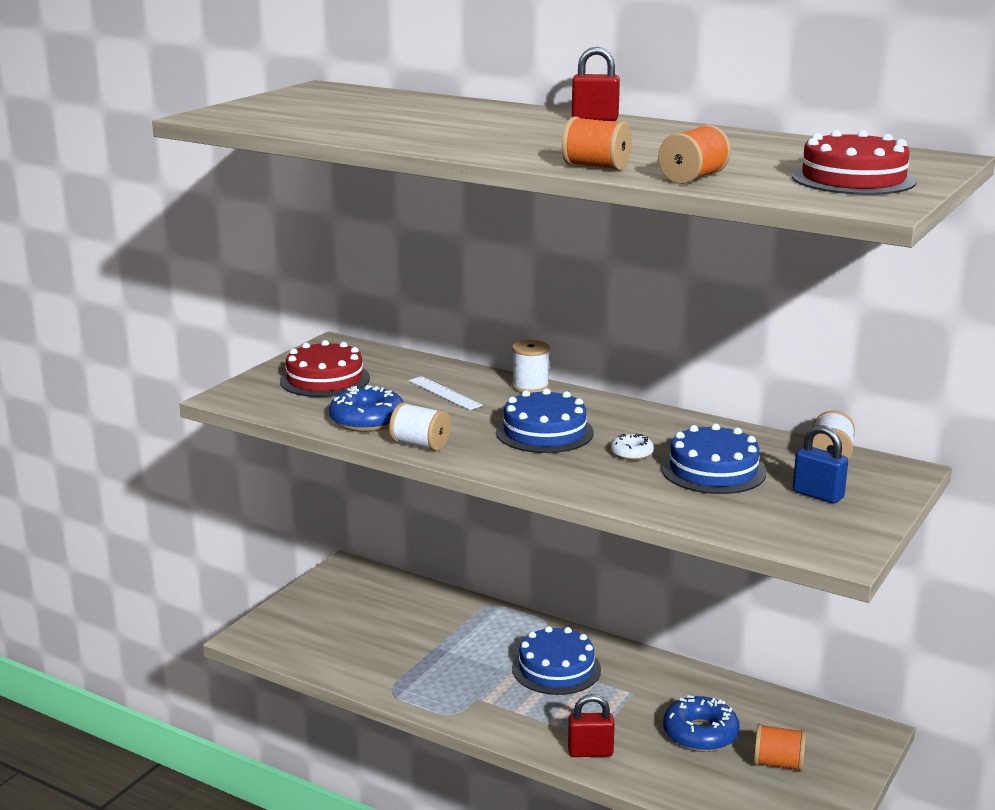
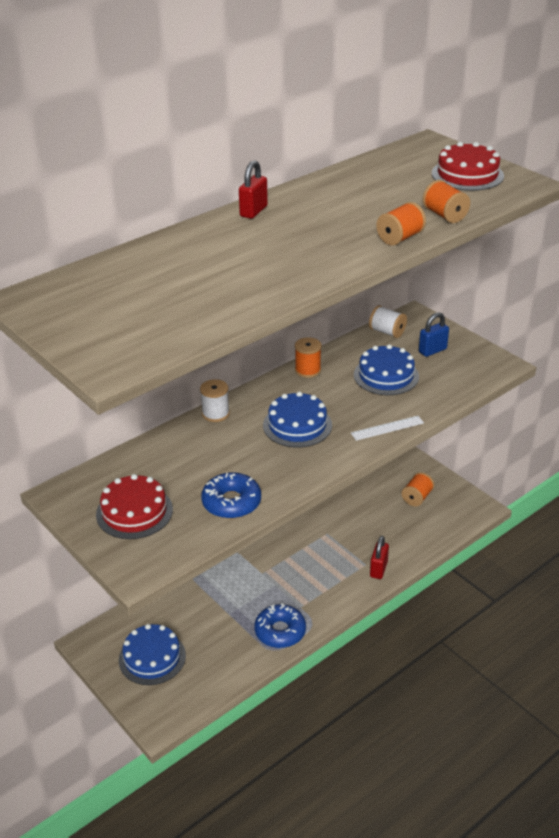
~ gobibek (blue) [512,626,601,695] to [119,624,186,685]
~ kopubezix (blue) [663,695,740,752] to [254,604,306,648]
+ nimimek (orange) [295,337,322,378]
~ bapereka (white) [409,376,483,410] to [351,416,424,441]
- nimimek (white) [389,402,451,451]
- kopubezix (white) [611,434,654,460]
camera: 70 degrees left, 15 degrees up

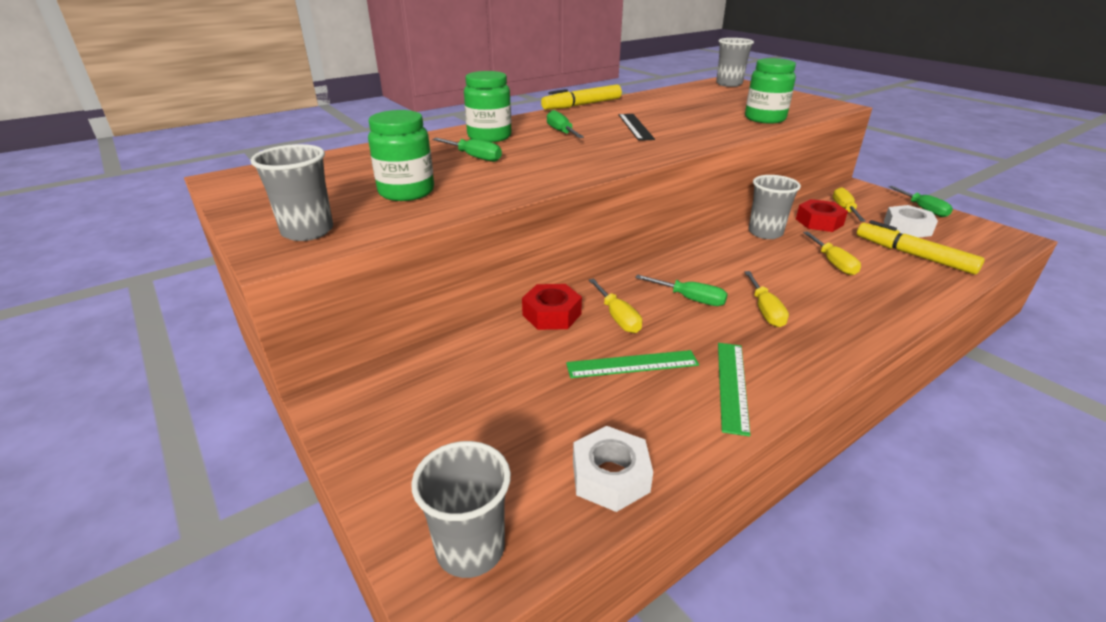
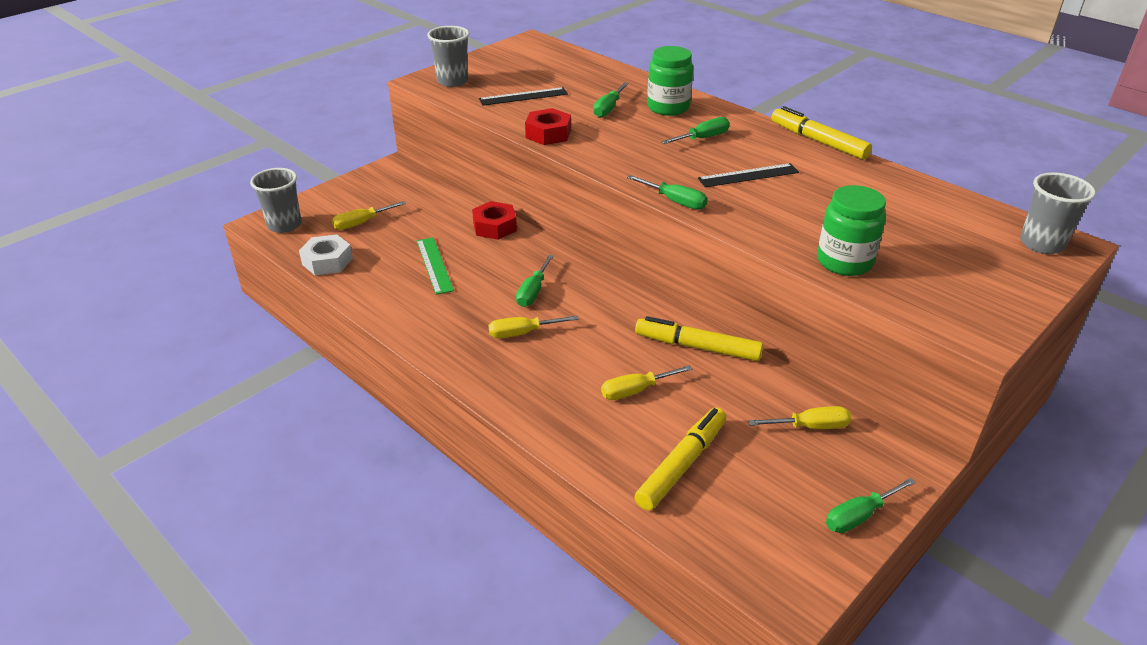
~ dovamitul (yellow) [589,279,642,333] to [332,201,406,230]
~ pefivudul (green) [368,110,434,201] to bapereka (black) [479,87,568,106]
~ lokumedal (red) [796,199,848,232] to [525,108,571,145]
+ dovamitul (green) [627,175,708,210]
~ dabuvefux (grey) [749,175,801,239] to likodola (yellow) [635,316,763,361]
- bapereka (green) [718,343,750,437]
- lokumedal (white) [884,205,938,238]
camera: 80 degrees right, 5 degrees up

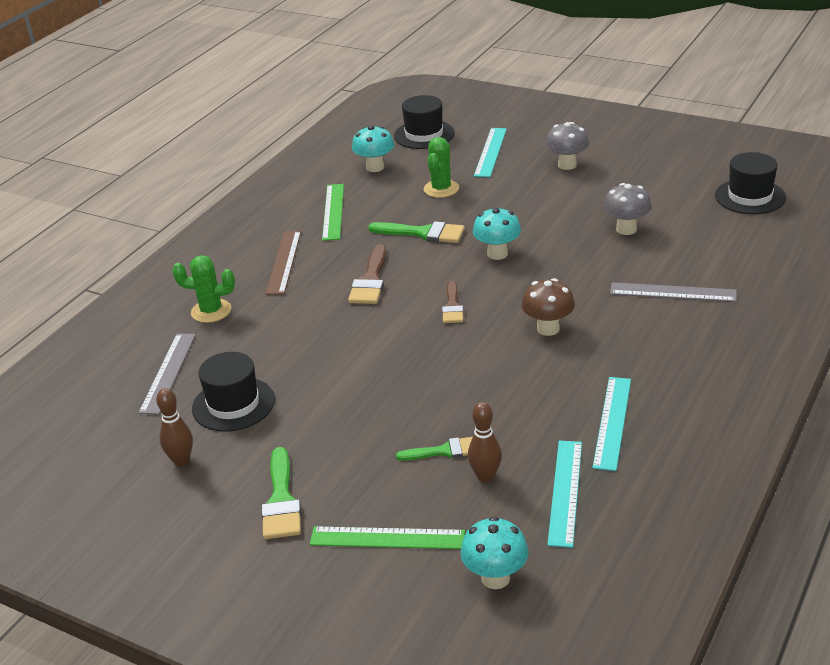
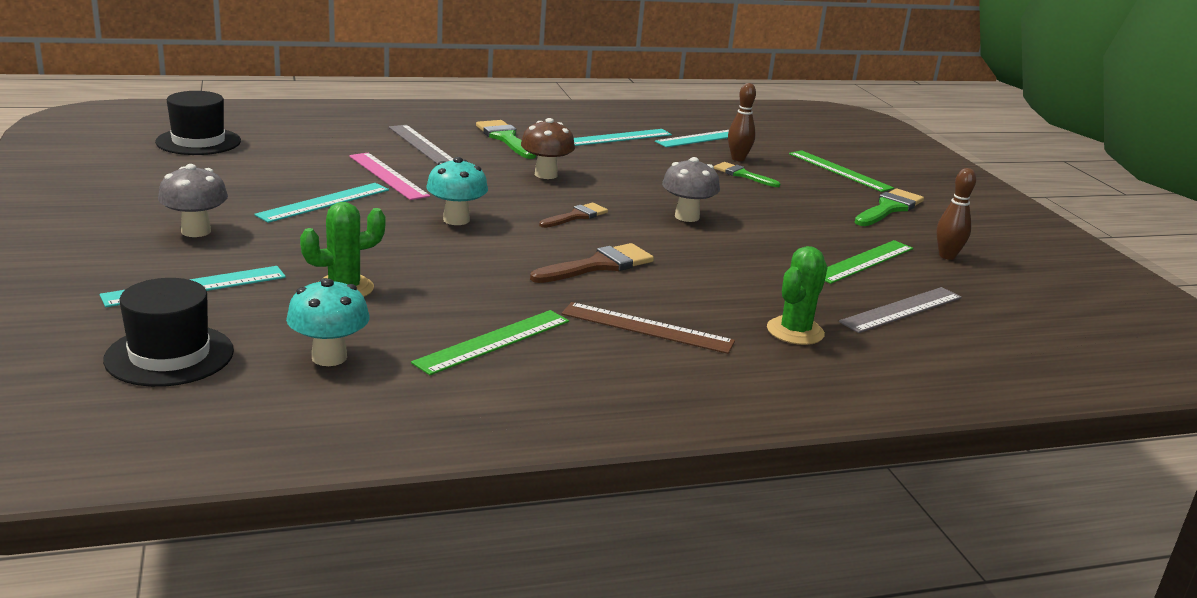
+ bapereka (turquoise) [254,183,389,223]
+ bapereka (pink) [349,153,430,200]
~ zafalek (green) [368,221,465,243] to [476,120,536,159]
~ bapereka (brown) [266,231,301,295] = [562,302,735,354] 60 degrees clockwise
~ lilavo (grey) [603,183,652,235] to [662,157,720,222]
~ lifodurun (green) [172,255,235,323] = [767,246,828,345] 75 degrees clockwise
~ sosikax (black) [192,352,275,432] to bapereka (green) [825,240,913,284]
- lilavo (turquoise) [460,516,529,589]
camera: 140 degrees left, 10 degrees down

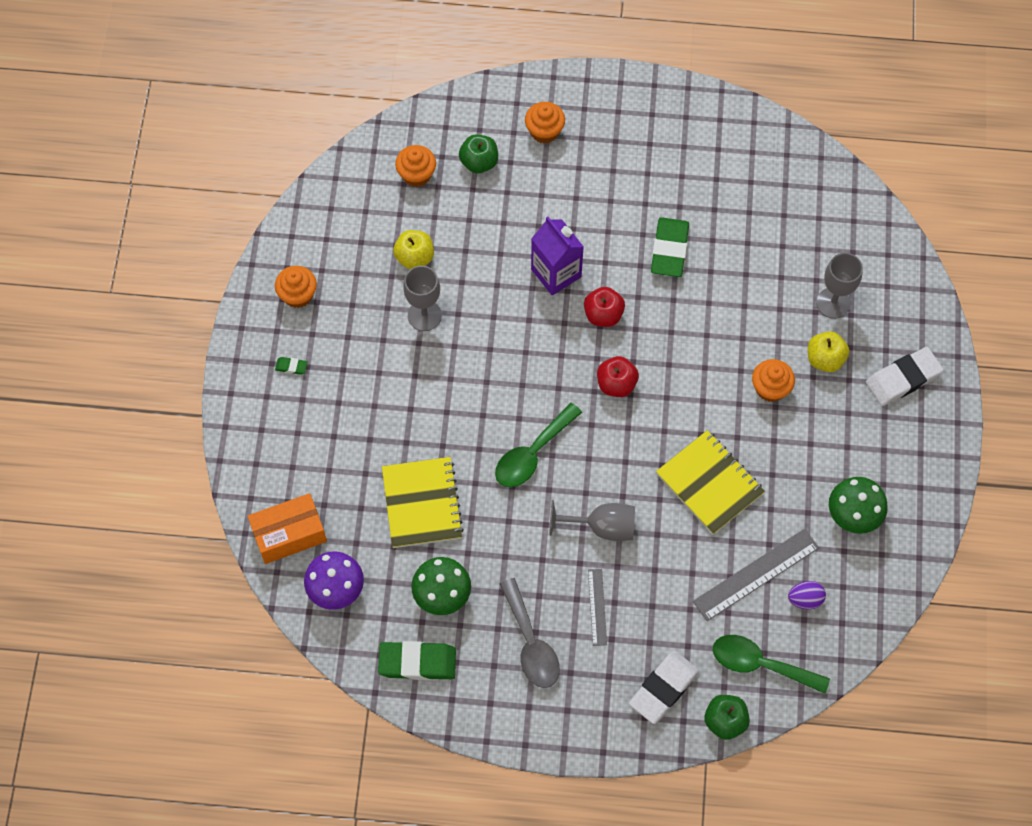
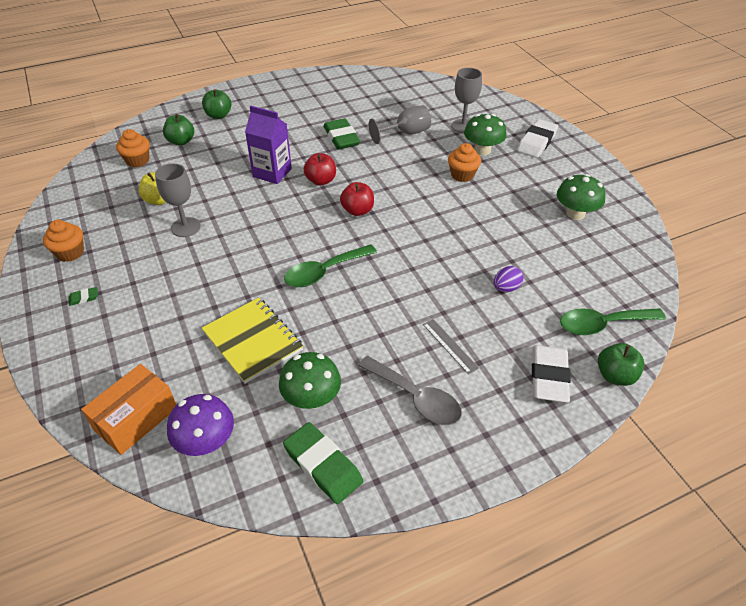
~ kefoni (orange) [525,102,565,143] to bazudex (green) [202,89,231,119]
~ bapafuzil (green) [378,641,456,680] = [283,422,363,504] 75 degrees clockwise
~ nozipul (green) [495,403,582,487] = [284,244,377,287] 45 degrees clockwise
~ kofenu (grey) [549,500,635,541] to [369,105,431,144]
~ bazudex (yellow) [808,331,849,372] to lilavo (green) [464,114,507,155]
~ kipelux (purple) [788,581,826,609] to [494,266,523,292]
- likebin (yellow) [656,430,765,535]
- bapereka (grey) [693,529,819,621]
camera: 30 degrees left, 20 degrees down

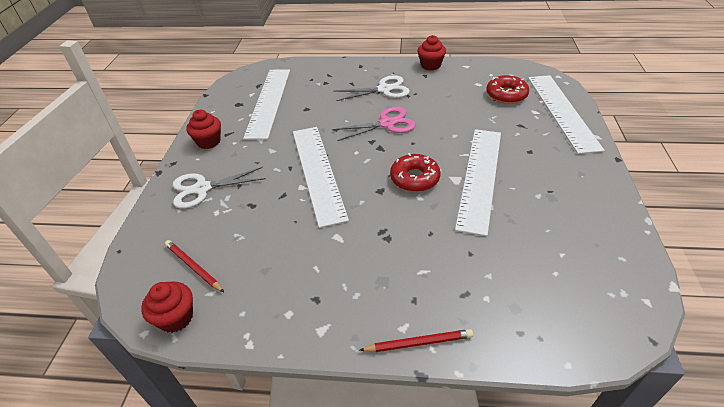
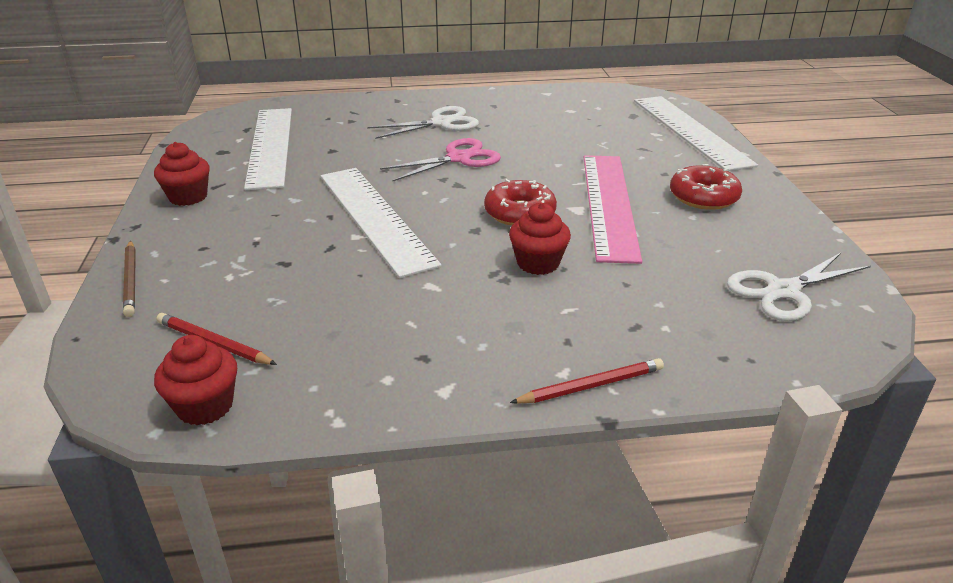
+ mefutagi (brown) [123,240,136,317]
~ kefoni (red) [417,35,446,71] to [509,203,571,275]
~ bapereka (white) [455,129,501,236] to bapereka (pink) [584,155,642,264]
~ kopubezix (red) [486,75,529,104] to [670,164,742,210]
~ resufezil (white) [173,167,266,209] to [727,252,871,321]
camera: 15 degrees left, 10 degrees down

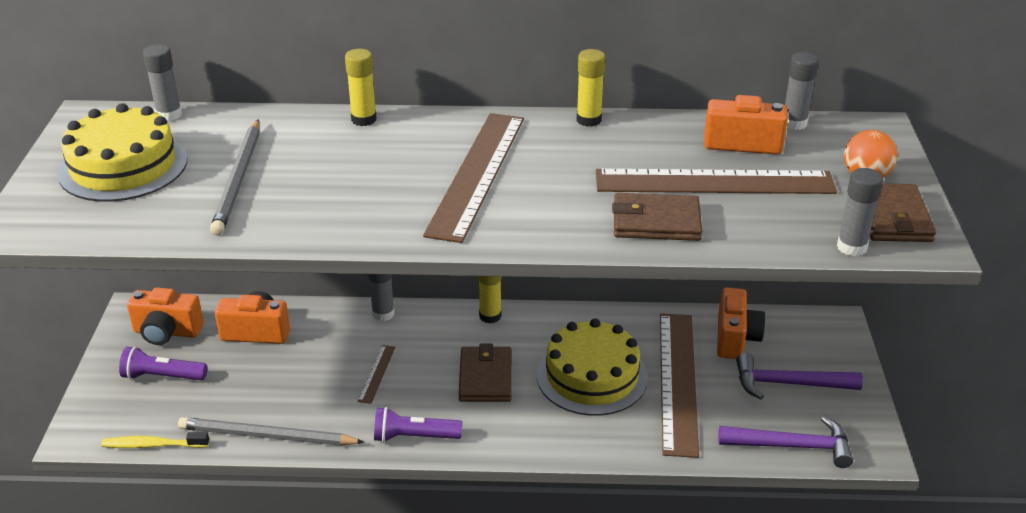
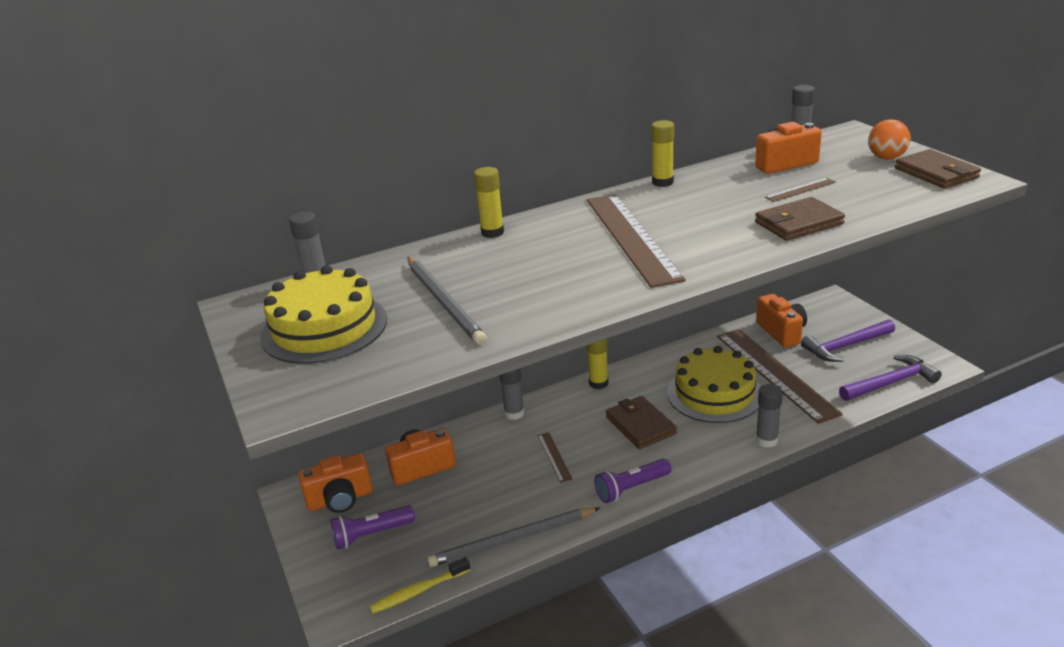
~ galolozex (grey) [837,168,883,256] to [756,384,783,448]
~ bapereka (brown) [596,169,837,194] = [765,178,836,202] x0.41
camera: 25 degrees left, 5 degrees down

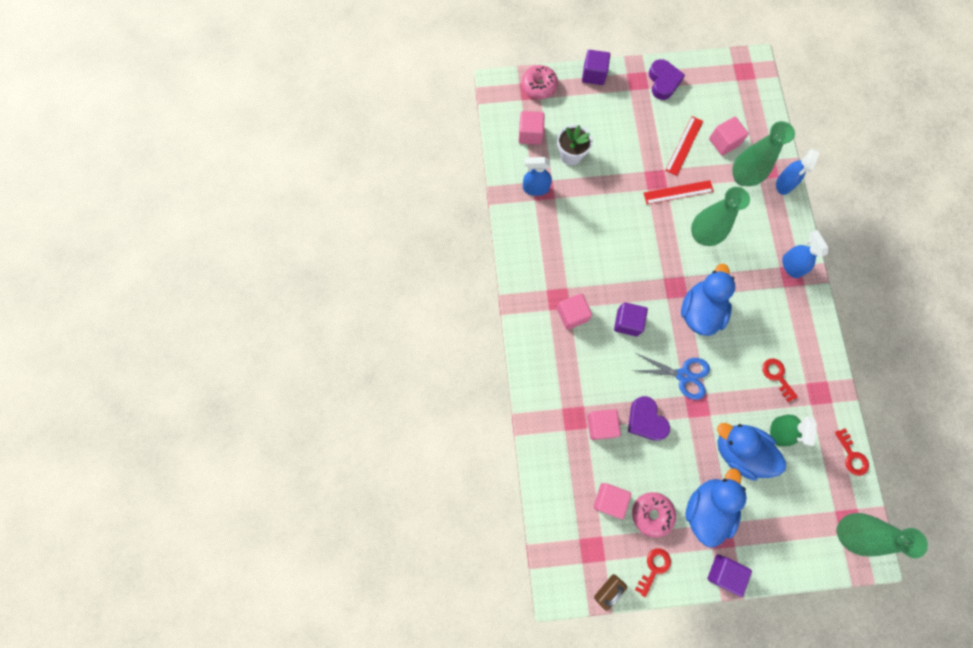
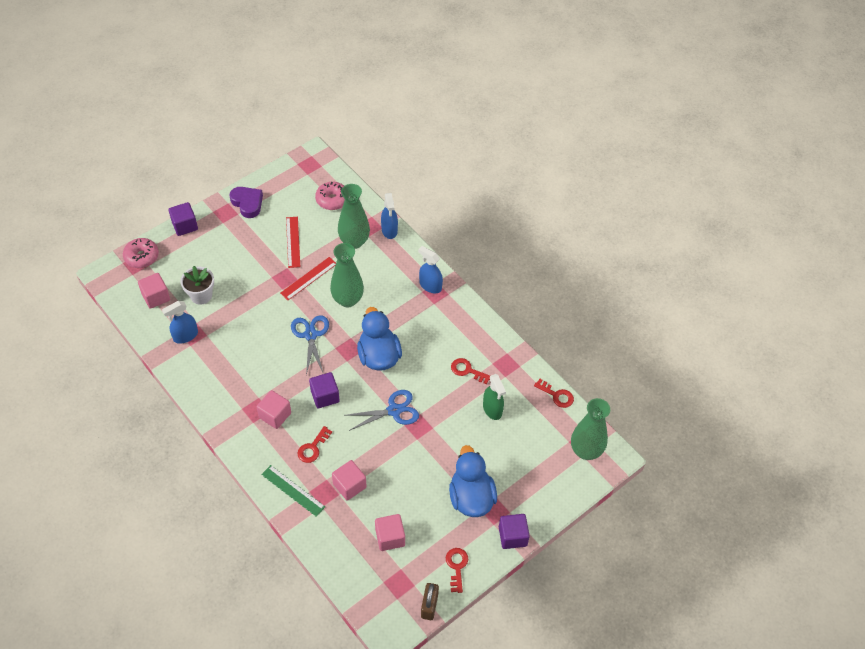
+ bapereka (green) [261,465,325,517]
+ resufezil (blue) [291,315,329,375]
+ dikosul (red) [298,426,332,463]
~ kopubezix (pink) [632,492,676,538] to [315,182,345,210]
- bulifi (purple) [628,396,670,441]
- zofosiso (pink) [709,117,749,156]
- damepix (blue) [717,423,786,481]
camera: 35 degrees left, 20 degrees down

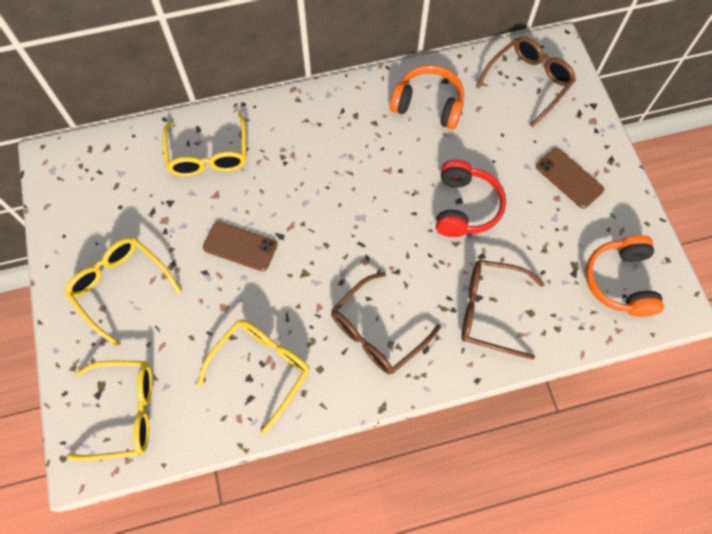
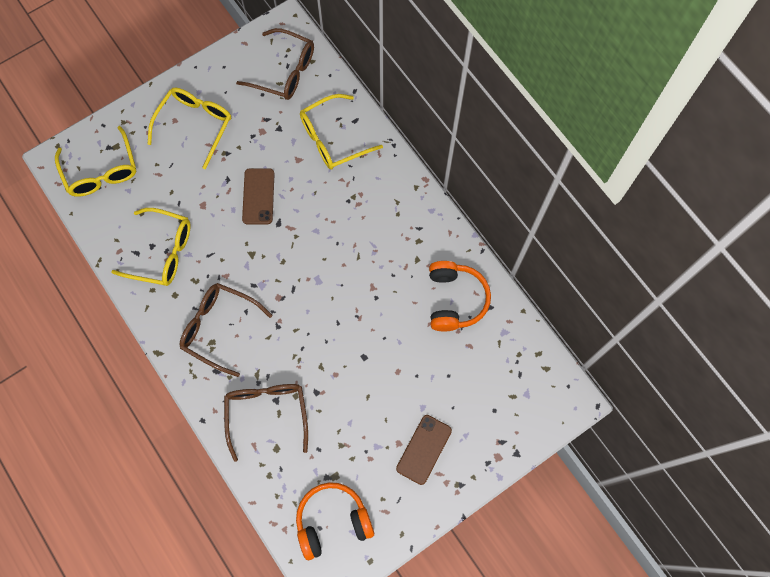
~ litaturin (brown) [476,36,576,128] to [236,28,314,100]
- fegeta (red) [436,160,506,237]
camera: 70 degrees right, 5 degrees up

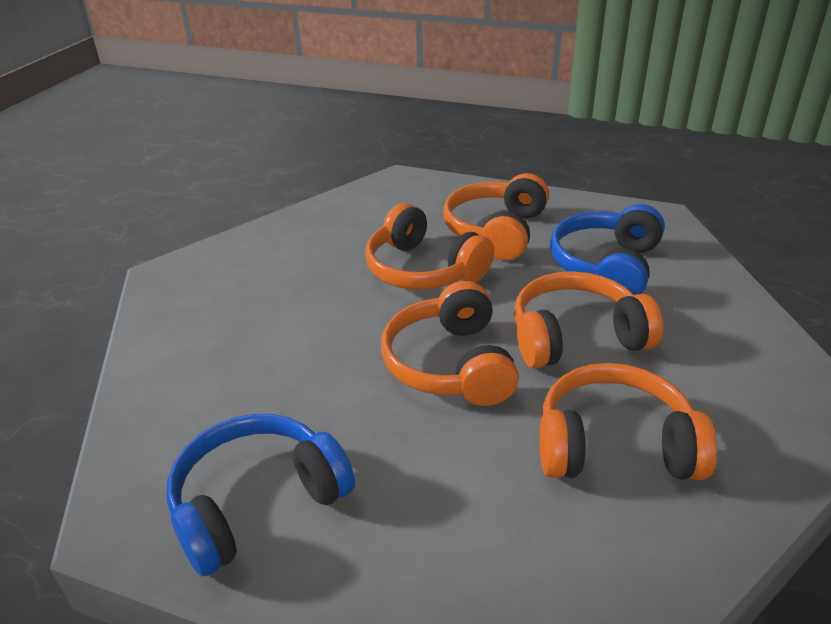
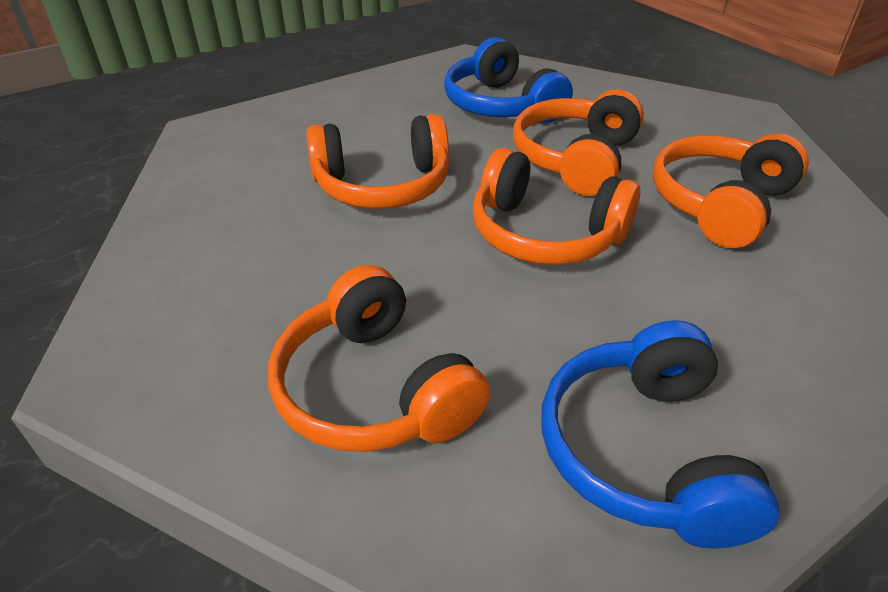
~ fegeta (orange) [443,173,549,261] to [268,265,490,452]
camera: 55 degrees left, 5 degrees up

